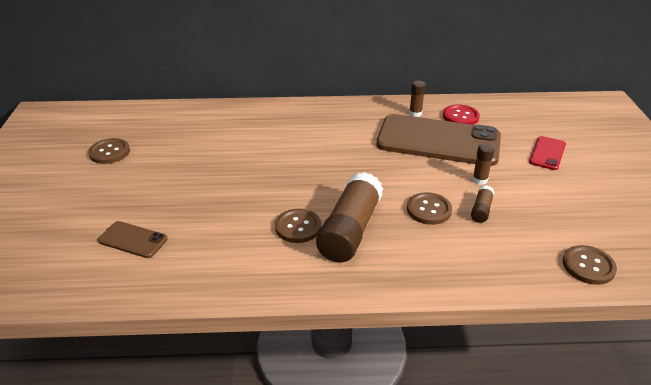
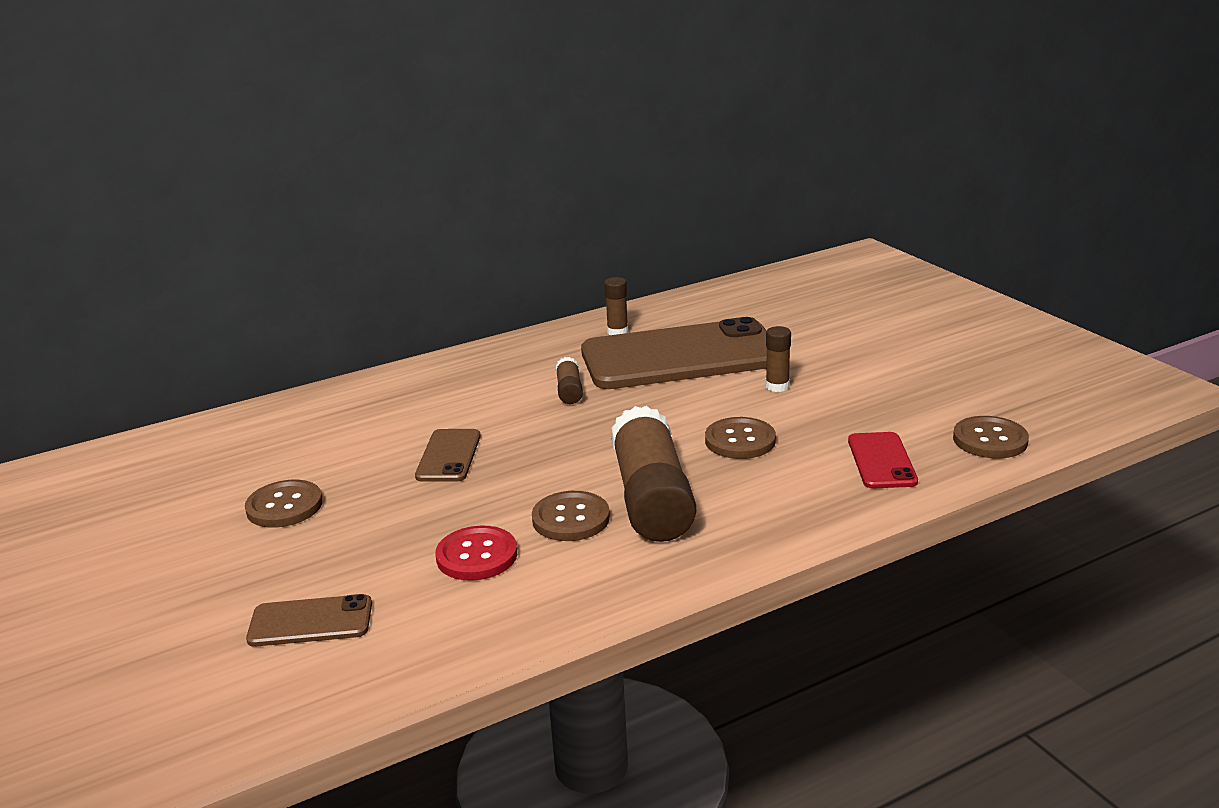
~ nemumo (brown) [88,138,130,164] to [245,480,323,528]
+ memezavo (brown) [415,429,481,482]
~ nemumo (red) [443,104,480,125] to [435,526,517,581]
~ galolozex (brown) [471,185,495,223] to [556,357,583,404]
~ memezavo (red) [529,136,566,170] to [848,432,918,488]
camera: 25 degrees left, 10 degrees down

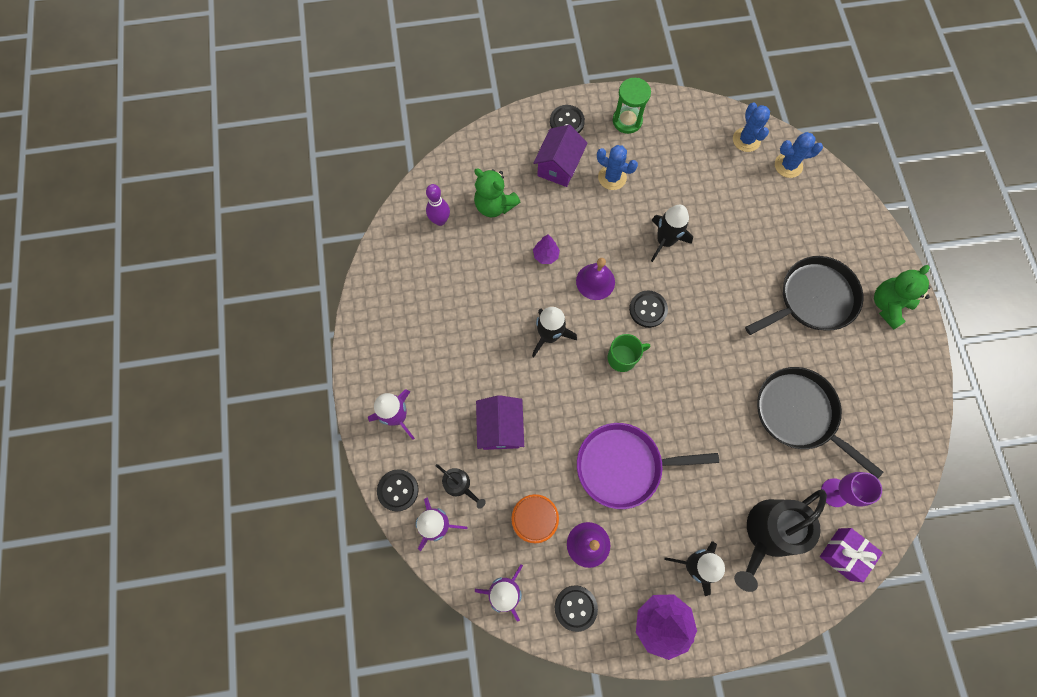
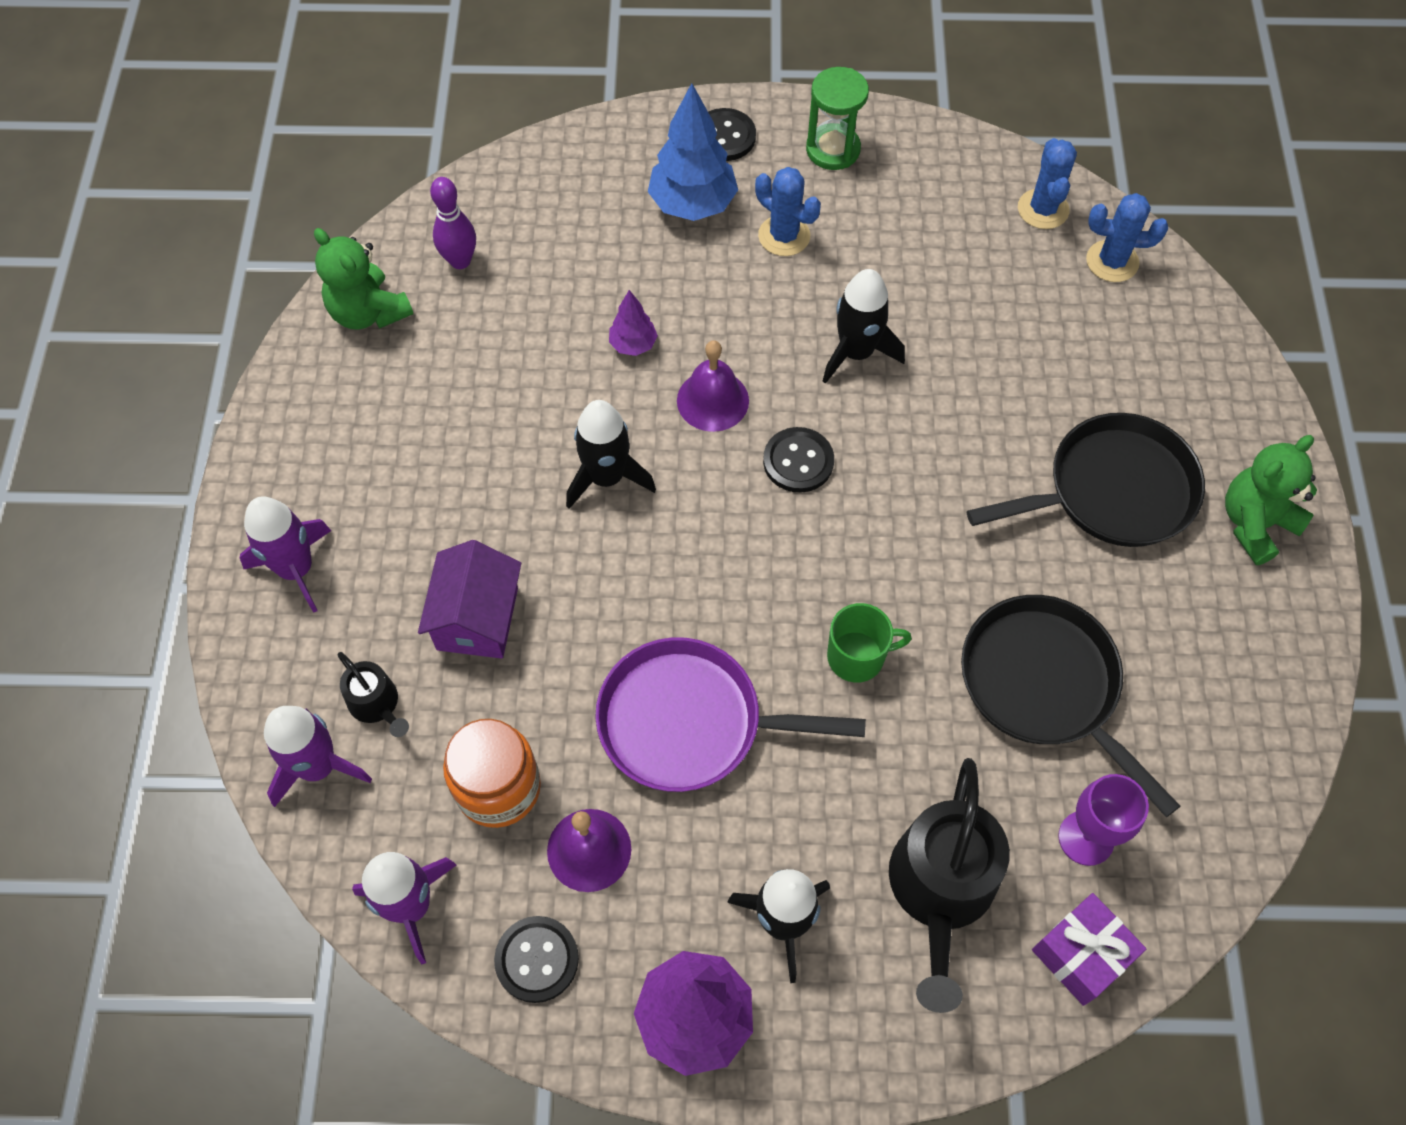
~ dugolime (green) [474,169,520,217] to [314,228,413,330]
~ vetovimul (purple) [534,125,587,187] to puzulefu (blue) [648,83,738,221]
~ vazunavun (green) [608,334,650,372] to [827,603,912,683]
~ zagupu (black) [734,489,827,592] = [889,758,1010,1013] 45 degrees counterclockwise
- nemumo (black) [377,469,419,511]
camera: 10 degrees right, 10 degrees down

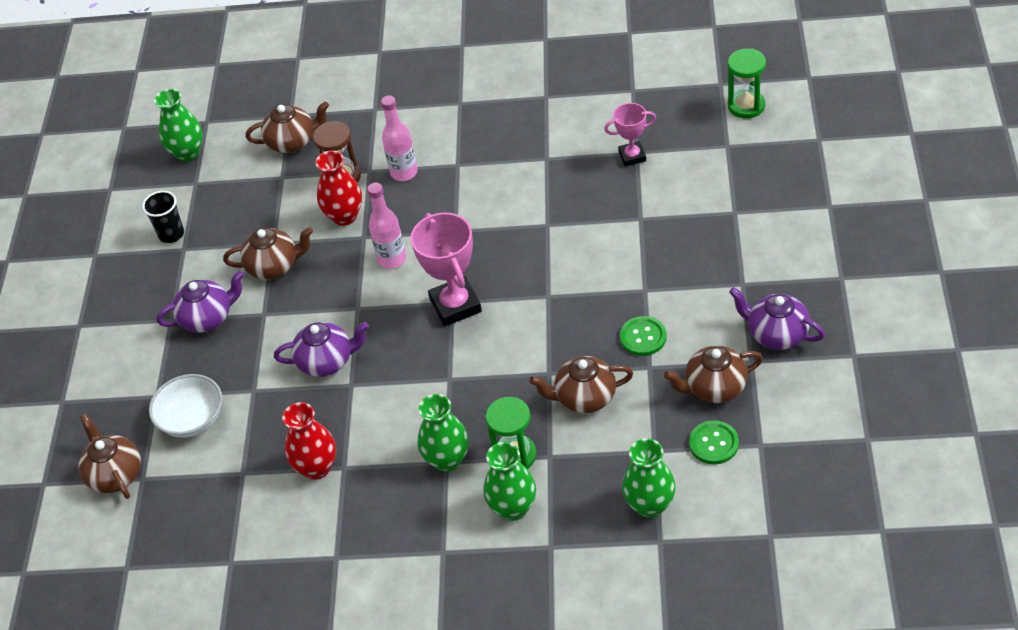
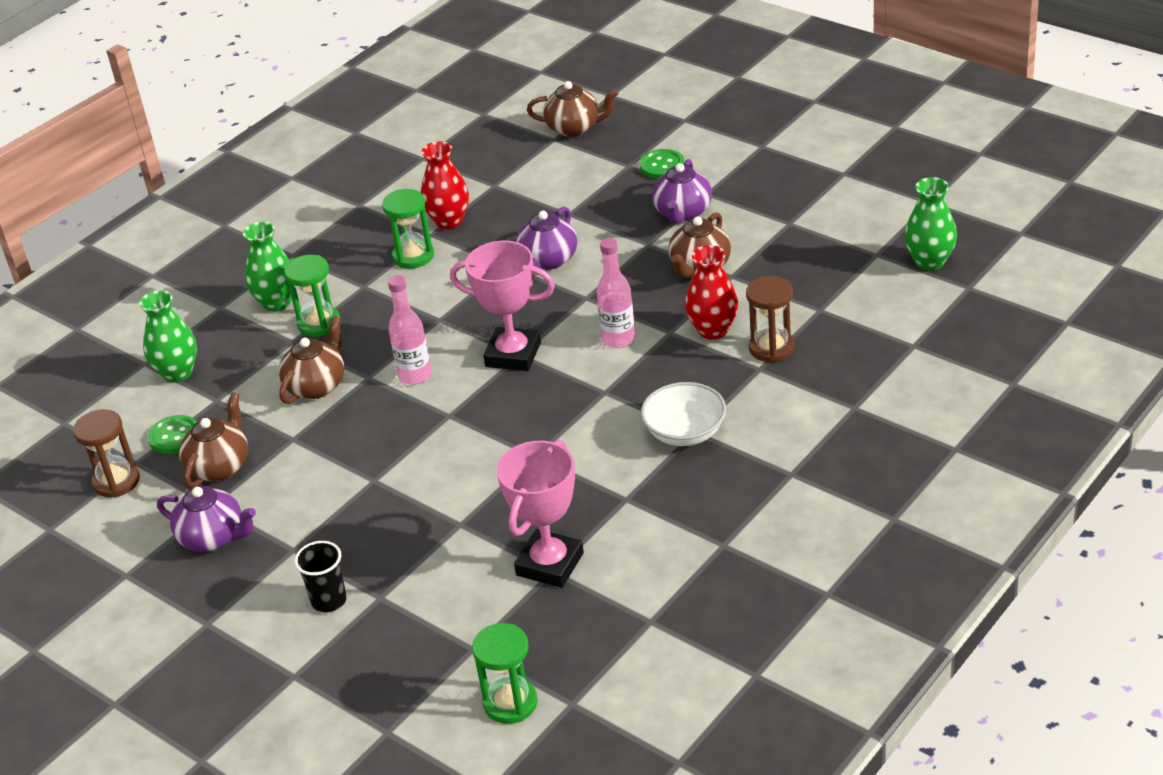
+ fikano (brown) [73,409,140,498]
~ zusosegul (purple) [729,287,825,350] = [157,486,256,552] 45 degrees clockwise
~ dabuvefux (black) [142,191,184,243] to [294,541,347,612]
+ fikano (green) [382,189,434,269]
~ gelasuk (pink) [381,96,418,181] to [388,275,431,385]
~ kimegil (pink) [604,103,656,166] = [497,440,584,588] x1.70
~ nemumo (green) [620,316,667,356] to [639,149,685,179]
~ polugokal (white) [149,374,222,438] to [641,382,726,446]
- zusosegul (brown) [245,101,329,153]
- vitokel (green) [417,394,469,472]
camera: 125 degrees right, 10 degrees down

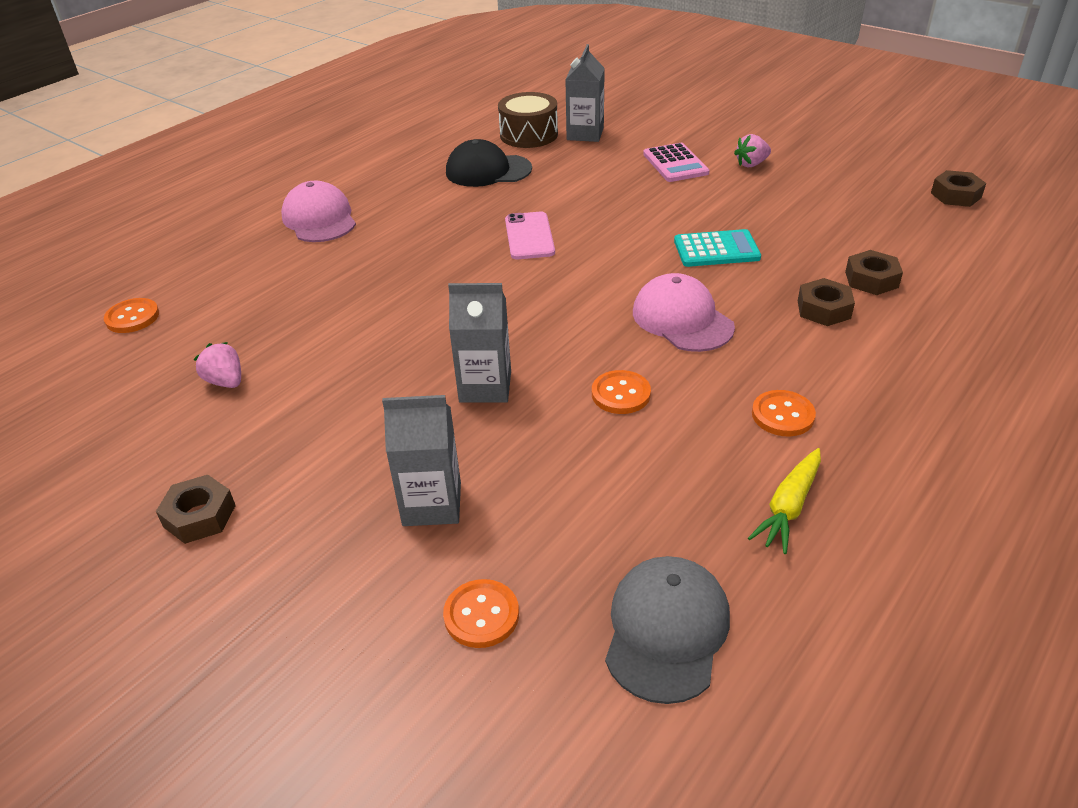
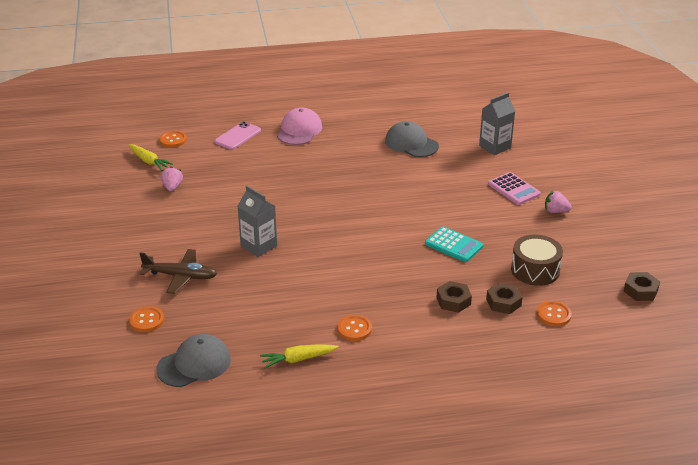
+ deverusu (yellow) [129,144,173,171]
~ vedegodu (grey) [382,395,461,526] to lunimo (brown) [140,249,217,294]
~ memezavo (pink) [505,212,555,259] to [215,122,261,150]
~ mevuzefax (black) [446,139,532,187] to mevuzefax (grey) [385,121,439,157]
~ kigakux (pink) [643,143,709,182] = [488,172,541,205] 60 degrees counterclockwise
~ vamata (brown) [498,92,558,148] to [511,234,563,286]
~ nemumo (orange) [592,370,651,414] to [537,301,572,326]
- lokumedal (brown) [156,475,236,544]
- mevuzefax (pink) [633,273,735,352]
camera: 40 degrees right, 5 degrees down

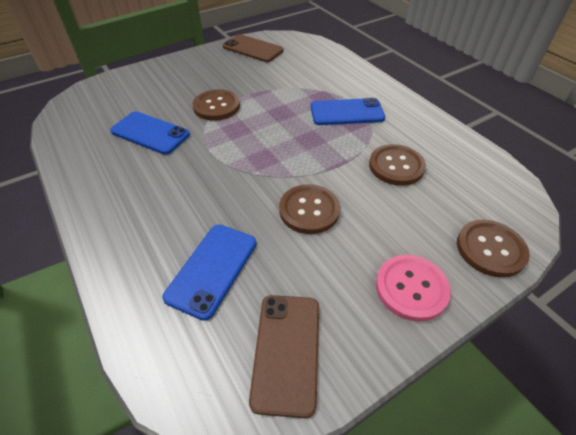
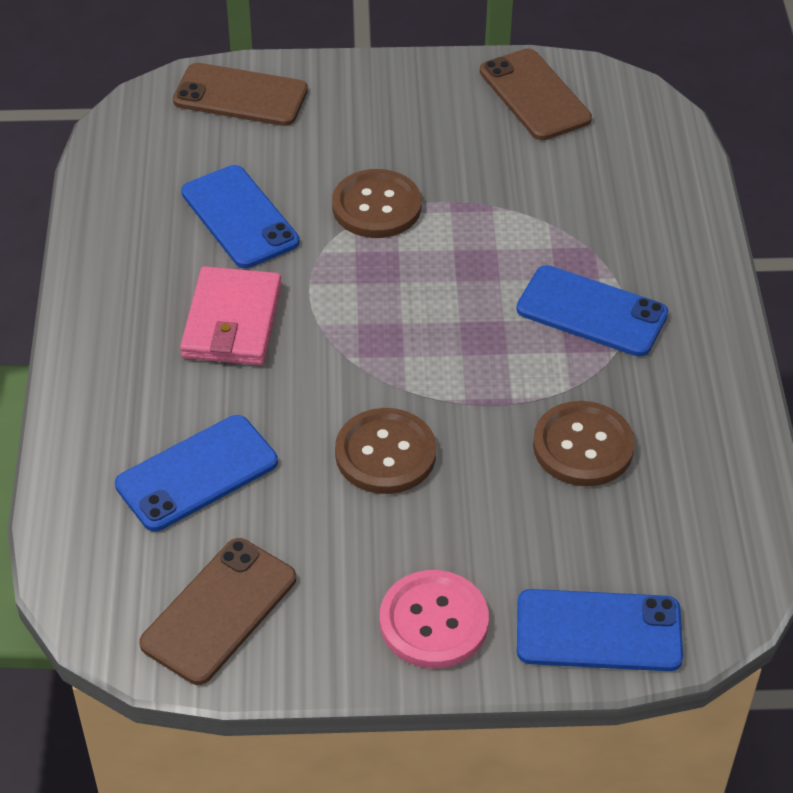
+ memezavo (brown) [173,63,308,126]
+ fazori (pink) [180,266,282,365]
~ nemumo (brown) [457,220,530,278] to memezavo (blue) [517,589,683,671]
camera: 30 degrees right, 0 degrees up

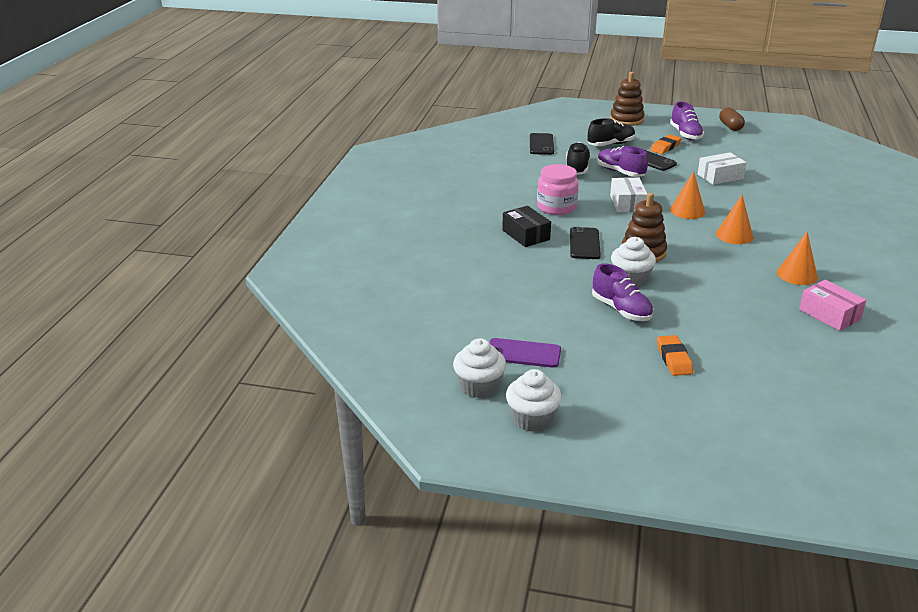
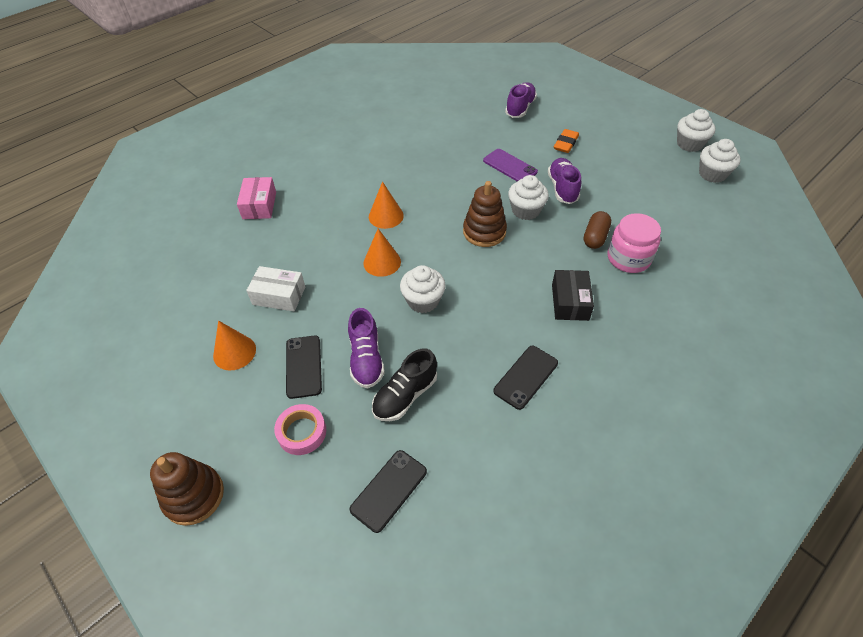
~ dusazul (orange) [777,232,818,285] to [213,321,256,370]
~ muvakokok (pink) [799,280,866,331] to [237,177,276,219]
~ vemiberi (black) [588,118,636,146] to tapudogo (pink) [274,404,326,455]
~ muvakokok (white) [610,178,647,212] to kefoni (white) [400,265,446,313]
~ memezavo (purple) [489,338,561,368] to [483,149,538,182]
~ memezavo (black) [570,227,601,259] to [493,346,558,410]
~ vemiberi (purple) [670,101,704,140] to [505,82,537,118]
~ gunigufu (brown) [719,107,745,131] to [584,211,611,249]
~ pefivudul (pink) [537,164,579,215] to [607,213,661,273]
- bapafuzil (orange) [650,135,682,154]
camera: 145 degrees left, 20 degrees up

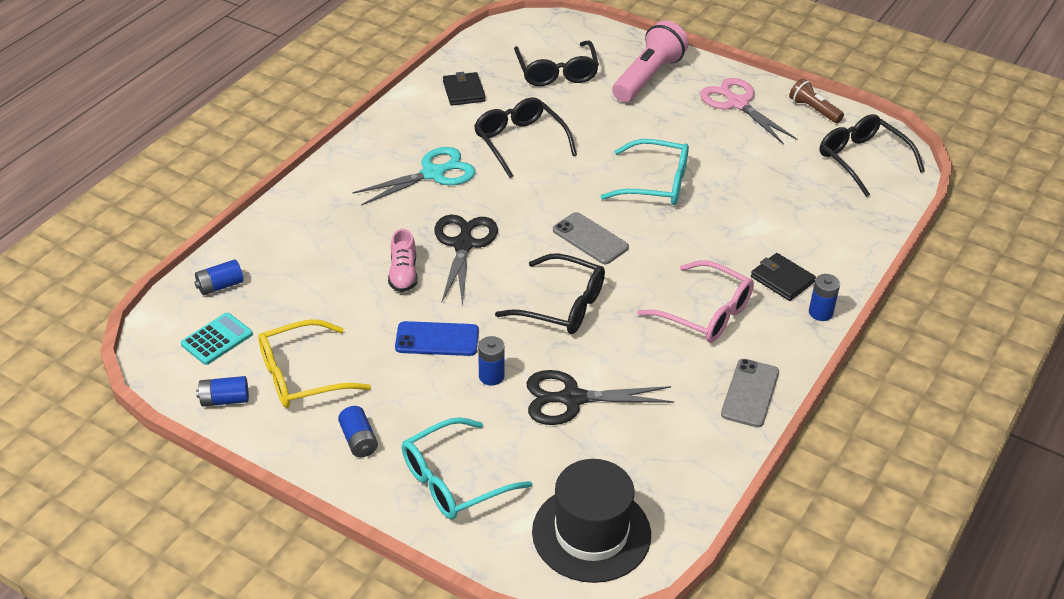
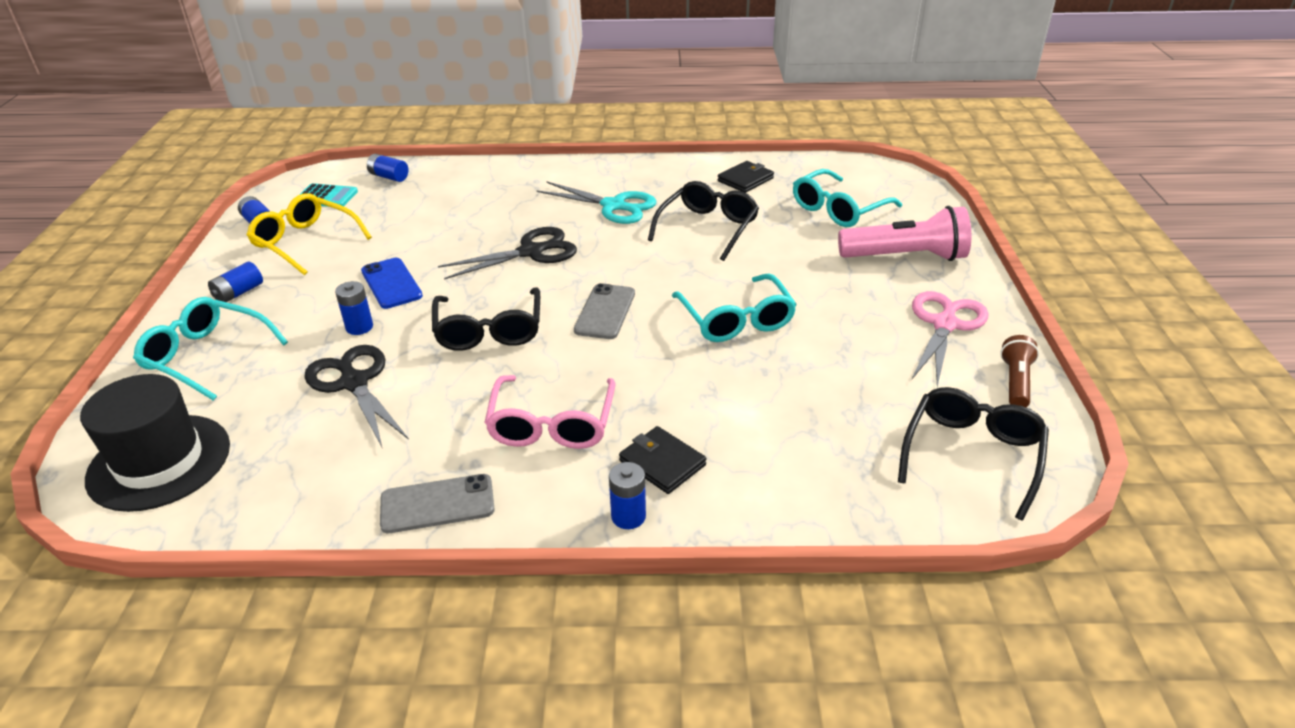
~ fazori (black) [751,253,816,301] = [619,426,707,494] 60 degrees counterclockwise
~ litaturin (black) [514,40,599,86] to litaturin (turquoise) [793,169,902,227]
- vemiberi (pink) [388,229,418,292]
camera: 60 degrees right, 5 degrees down

